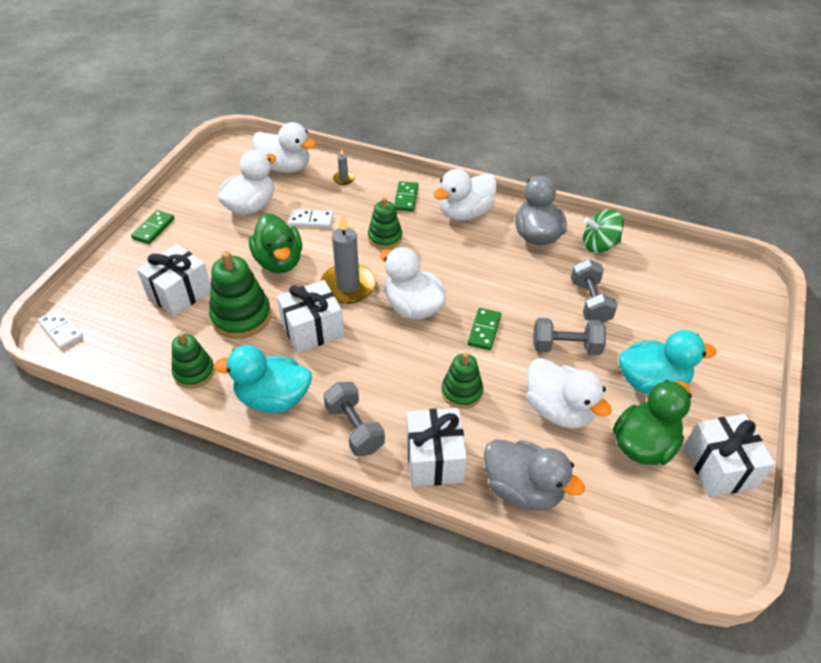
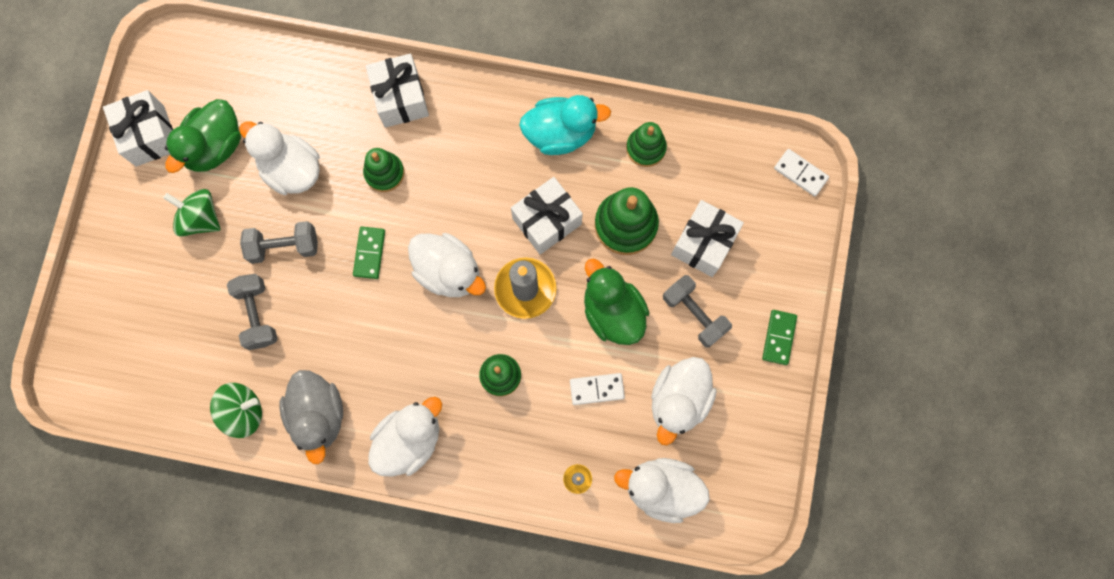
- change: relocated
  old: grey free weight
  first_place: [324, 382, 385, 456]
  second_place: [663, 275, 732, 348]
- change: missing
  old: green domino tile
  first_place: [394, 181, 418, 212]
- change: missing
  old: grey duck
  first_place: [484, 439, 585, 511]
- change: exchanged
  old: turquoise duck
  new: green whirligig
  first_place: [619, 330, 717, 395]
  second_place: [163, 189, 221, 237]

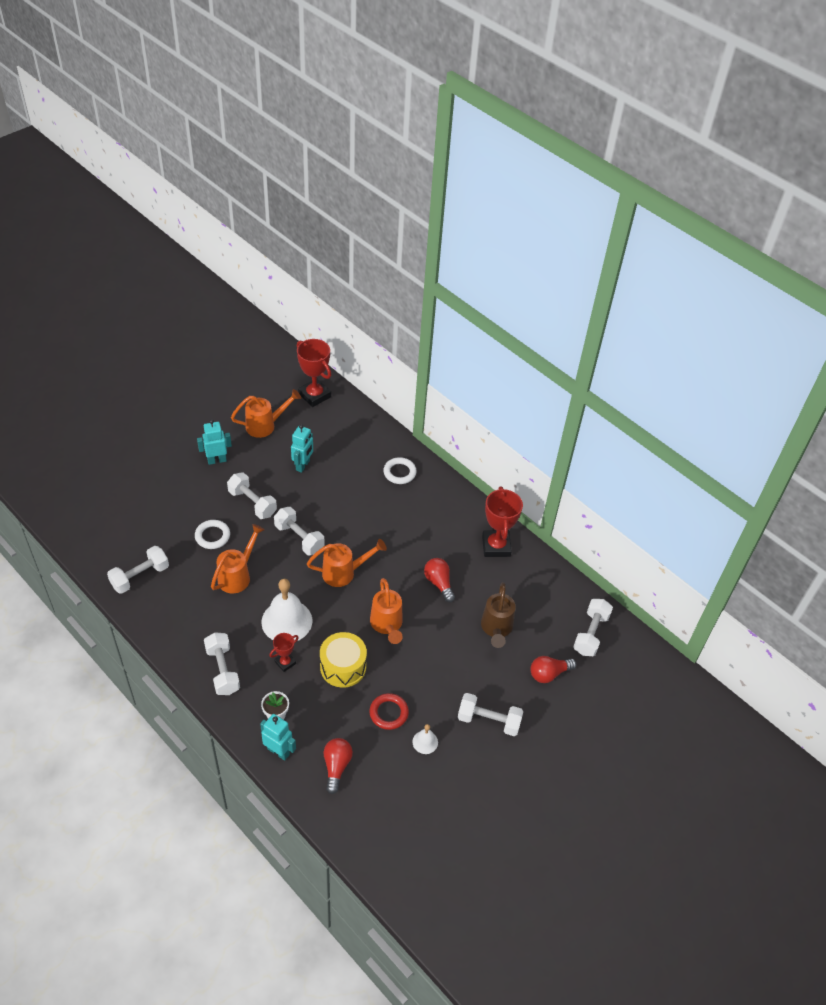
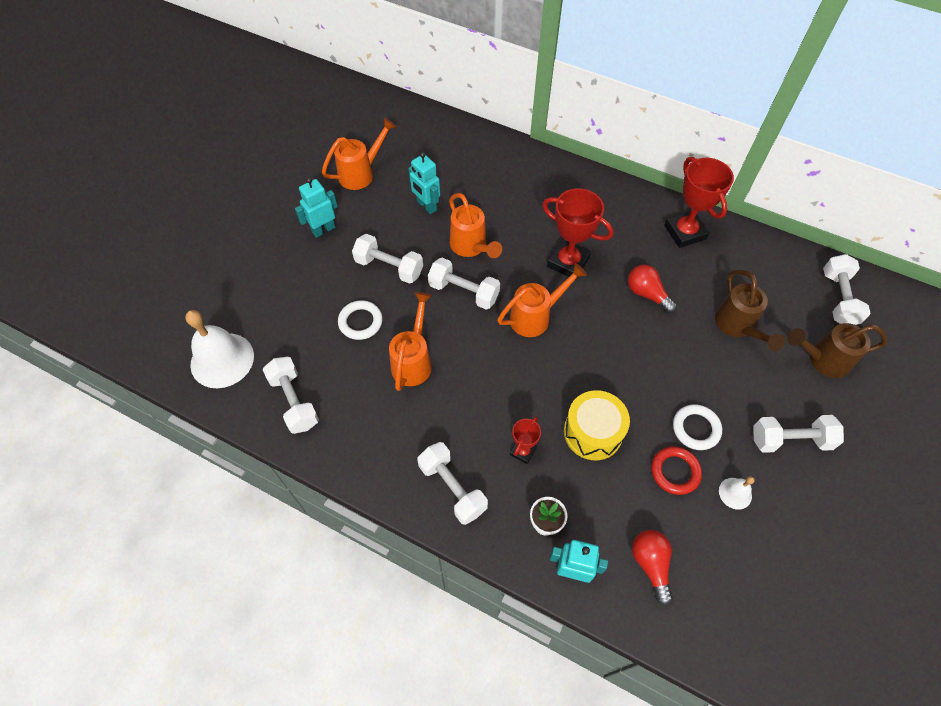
- change: spun
  old: snow-white free weight
  first_place: [107, 546, 169, 594]
  second_place: [263, 357, 319, 434]
  degrees: -60
- change: relocated
  old: snow-white hand bell
  first_place: [261, 579, 312, 641]
  second_place: [185, 310, 254, 388]
- change: spun
  old: turquoise robot
  first_place: [291, 424, 313, 473]
  second_place: [408, 152, 440, 214]
  degrees: 135
- change: relocated
  old: crimson trophy
  first_place: [297, 339, 331, 407]
  second_place: [542, 188, 613, 280]
- change: relocated
  old: orange sprinkling can
  first_place: [370, 578, 403, 644]
  second_place: [449, 193, 502, 258]
- change: relocated
  old: snow-white hoop
  first_place: [383, 457, 417, 484]
  second_place: [673, 404, 722, 450]
- change: exchanged
  old: crimson light bulb
  new: russet sprinkling can
  first_place: [530, 656, 576, 683]
  second_place: [787, 323, 887, 378]

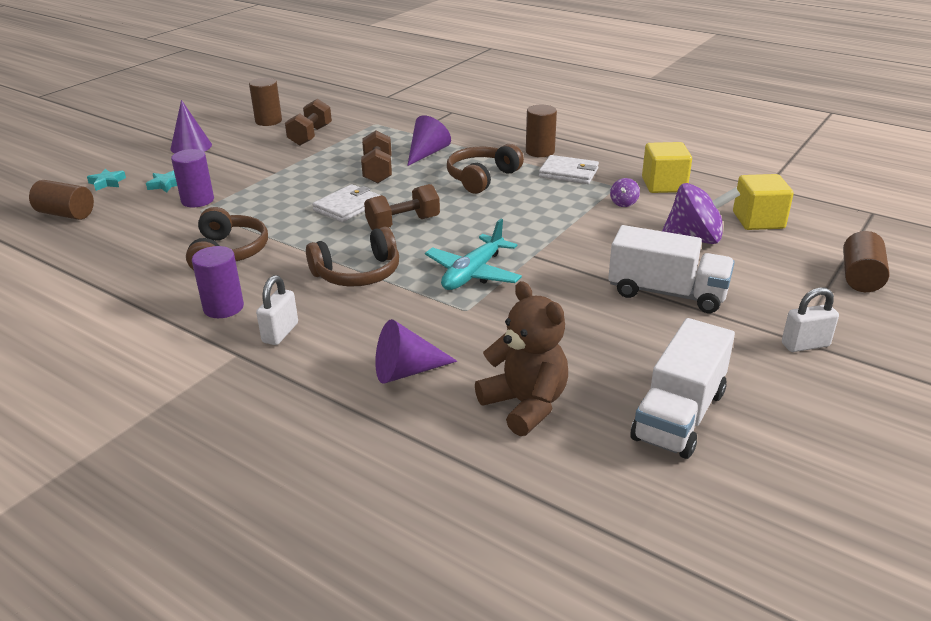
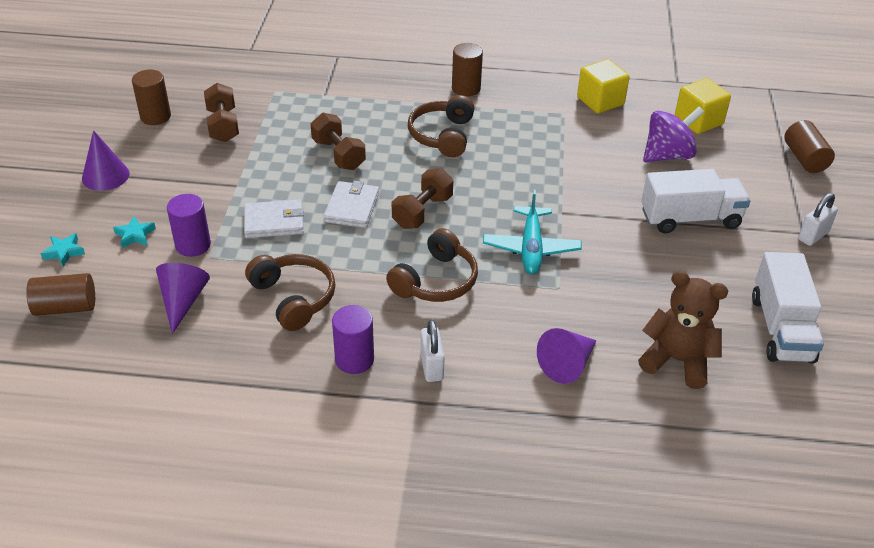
- change: relocated
  old: violet cone
  first_place: [407, 116, 451, 166]
  second_place: [156, 263, 210, 334]
- change: relocated
  old: snow-white billfold
  first_place: [539, 155, 599, 184]
  second_place: [244, 199, 304, 238]
- change: missing
  old: violet whirligig
  first_place: [610, 178, 640, 207]

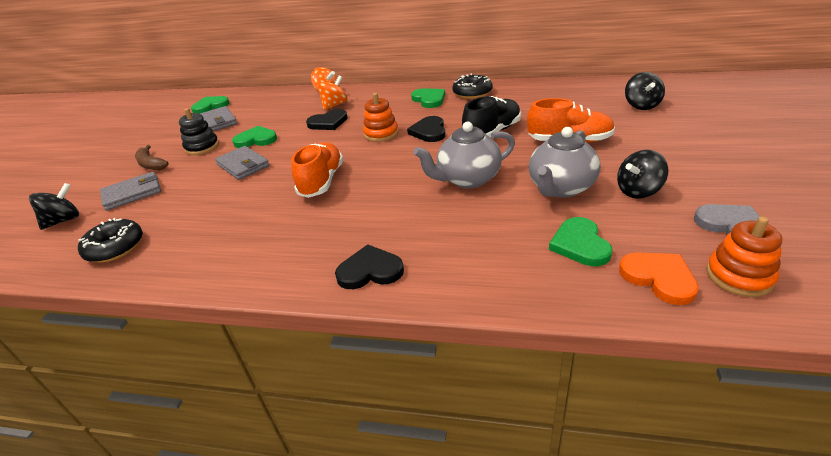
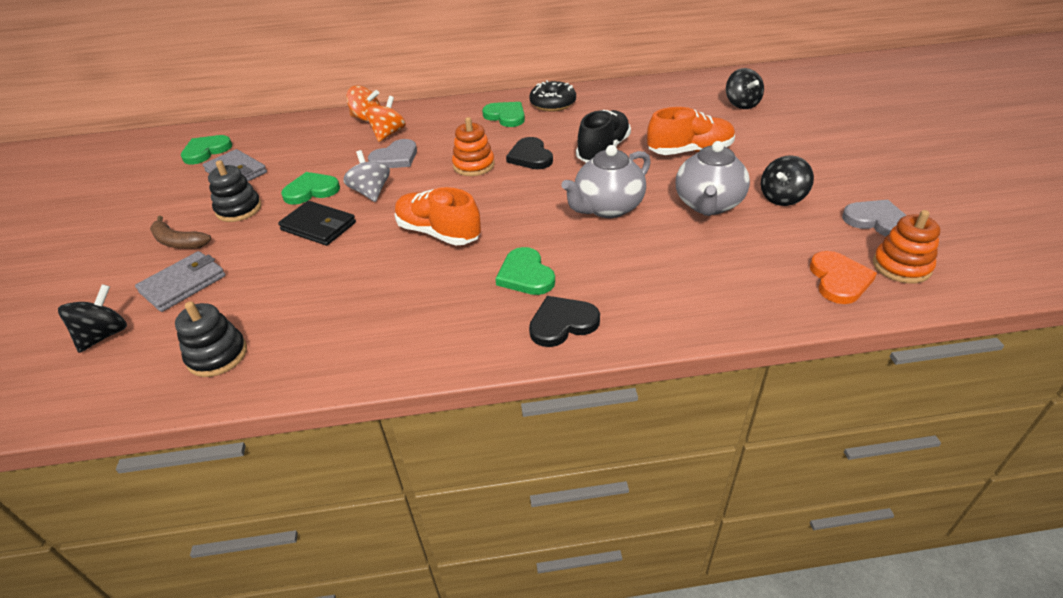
- change: exchanged
  old: ebony donut
  new: ebony stacking toy
  first_place: [78, 218, 143, 263]
  second_place: [175, 301, 247, 377]
- change: colour
  old: grey billfold
  new: ebony billfold
  first_place: [215, 146, 270, 180]
  second_place: [278, 201, 356, 246]
- change: spun
  old: orange sneaker
  first_place: [291, 142, 344, 198]
  second_place: [395, 187, 481, 245]
  degrees: -45
- change: colour
  old: ebony love heart
  new: grey love heart
  first_place: [306, 109, 348, 130]
  second_place: [368, 139, 417, 168]
- change: relocated
  old: green love heart
  first_place: [549, 217, 613, 266]
  second_place: [495, 247, 555, 295]
- change: spun
  old: orange love heart
  first_place: [619, 252, 699, 305]
  second_place: [810, 251, 877, 304]
  degrees: 60
- change: appeared
  new: grey whirligig
  second_place: [343, 150, 390, 202]

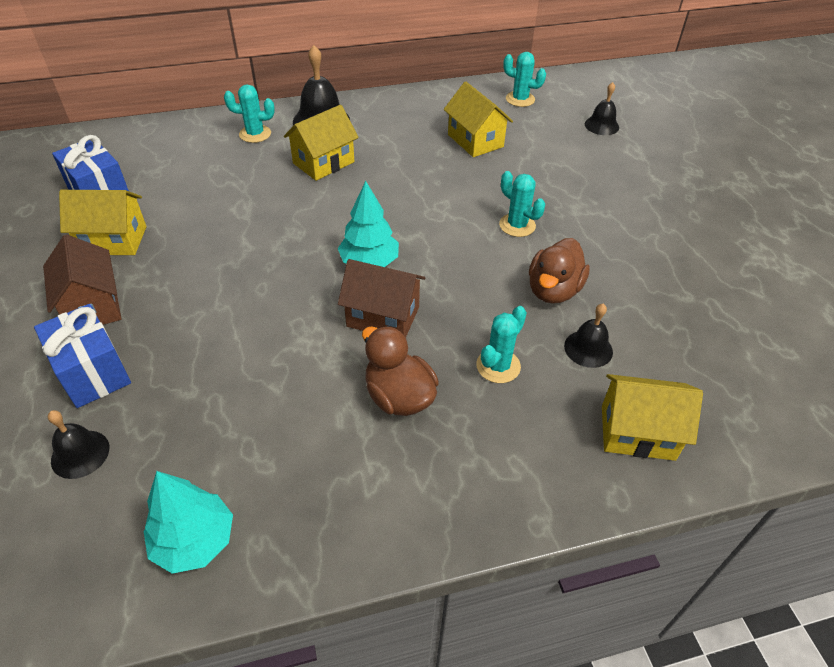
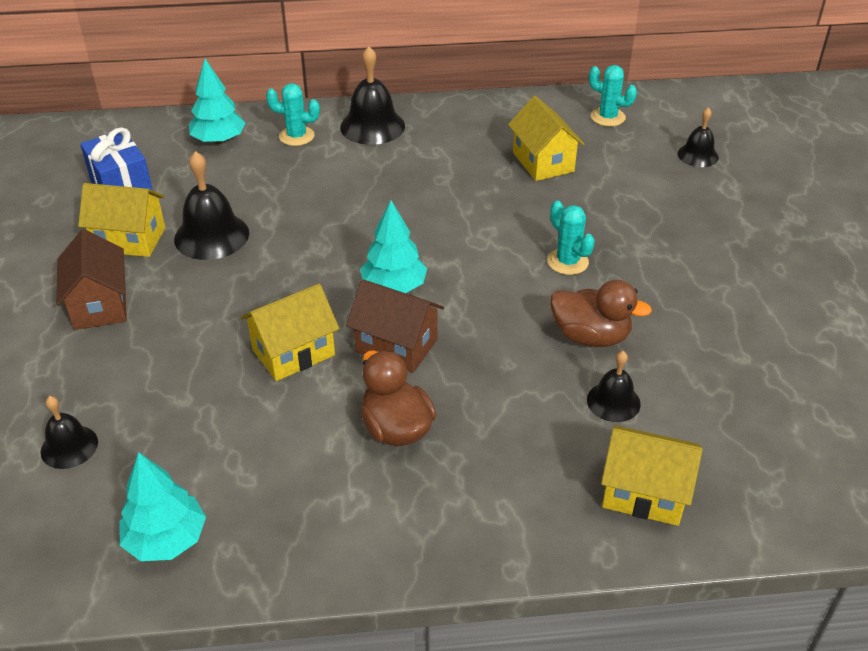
- change: missing
  old: blue gift
  first_place: [34, 304, 131, 408]
- change: relocated
  old: golden cottage
  first_place: [284, 105, 359, 181]
  second_place: [240, 284, 339, 381]
- change: missing
  old: turquoise prickly plant
  first_place: [476, 306, 527, 383]
- change: spun
  old: russet duck
  first_place: [529, 238, 590, 304]
  second_place: [550, 280, 652, 347]
  degrees: -105
- change: appeared
  new: ebony hand bell
  second_place: [174, 151, 249, 260]
- change: appeared
  new: turquoise tree
  second_place: [189, 59, 245, 144]

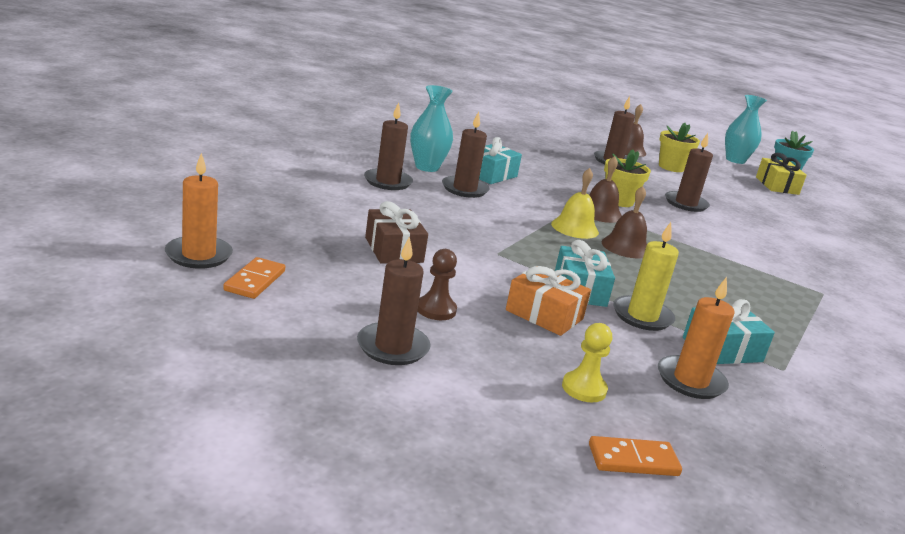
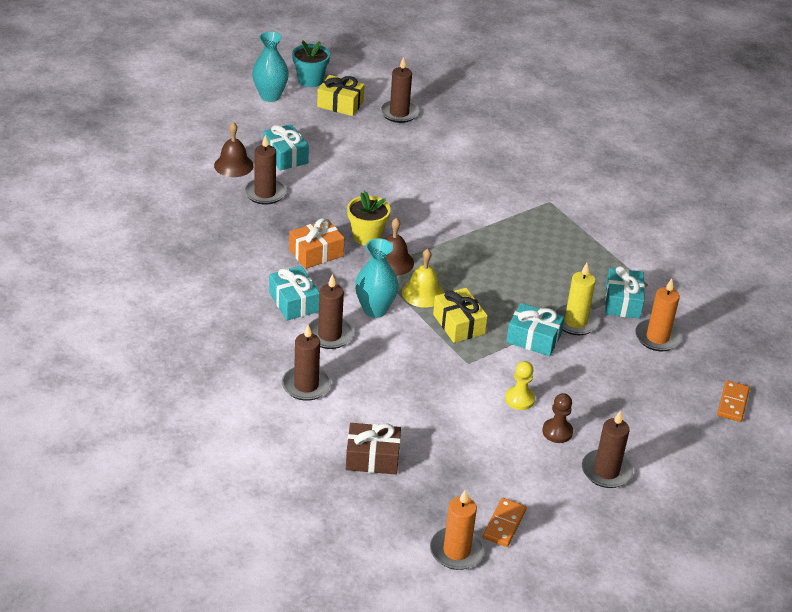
- change: spun
  old: orange domino tile
  first_place: [223, 257, 285, 299]
  second_place: [483, 498, 527, 547]
  degrees: 75
- change: relocated
  old: russet gift
  first_place: [365, 201, 428, 264]
  second_place: [346, 423, 401, 475]
- change: relocated
  old: turquoise tall vase
  first_place: [410, 85, 453, 172]
  second_place: [355, 238, 399, 318]
- change: relocated
  old: orange gift
  first_place: [506, 266, 591, 336]
  second_place: [289, 218, 344, 269]
- change: relocated
  old: golden game pawn
  first_place: [562, 323, 612, 402]
  second_place: [505, 361, 535, 410]
- change: missing
  old: russet hand bell
  first_place: [602, 186, 647, 258]
- change: exchanged
  old: golden plant pot
  new: turquoise gift
  first_place: [659, 123, 700, 172]
  second_place: [263, 124, 309, 171]
- change: relocated
  old: russet wax candle
  first_place: [665, 133, 713, 212]
  second_place: [380, 57, 419, 123]
- change: appeared
  new: golden gift
  second_place: [433, 288, 488, 343]

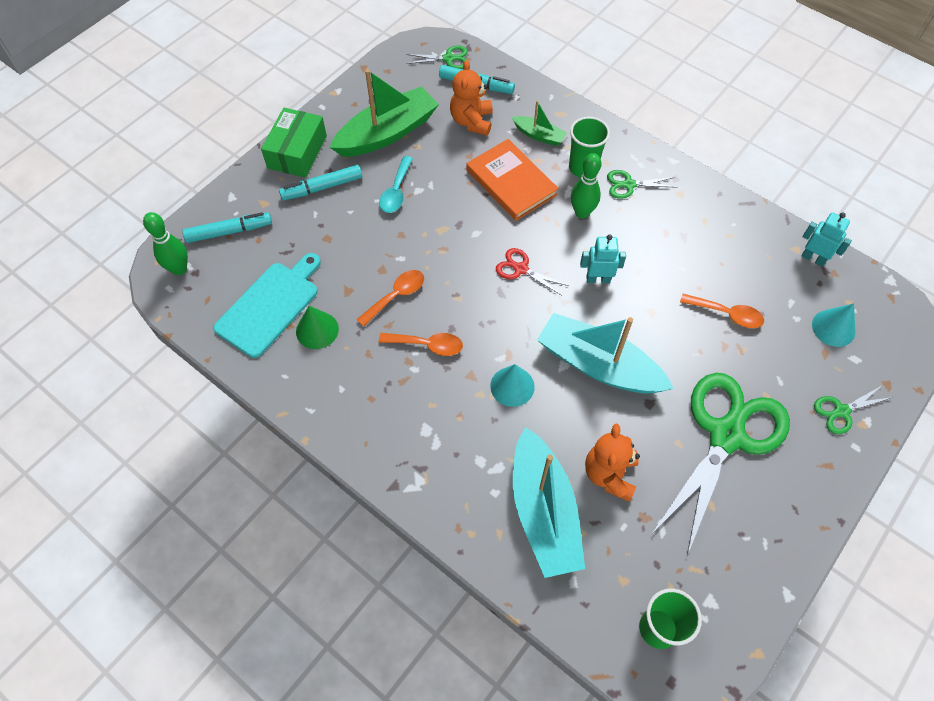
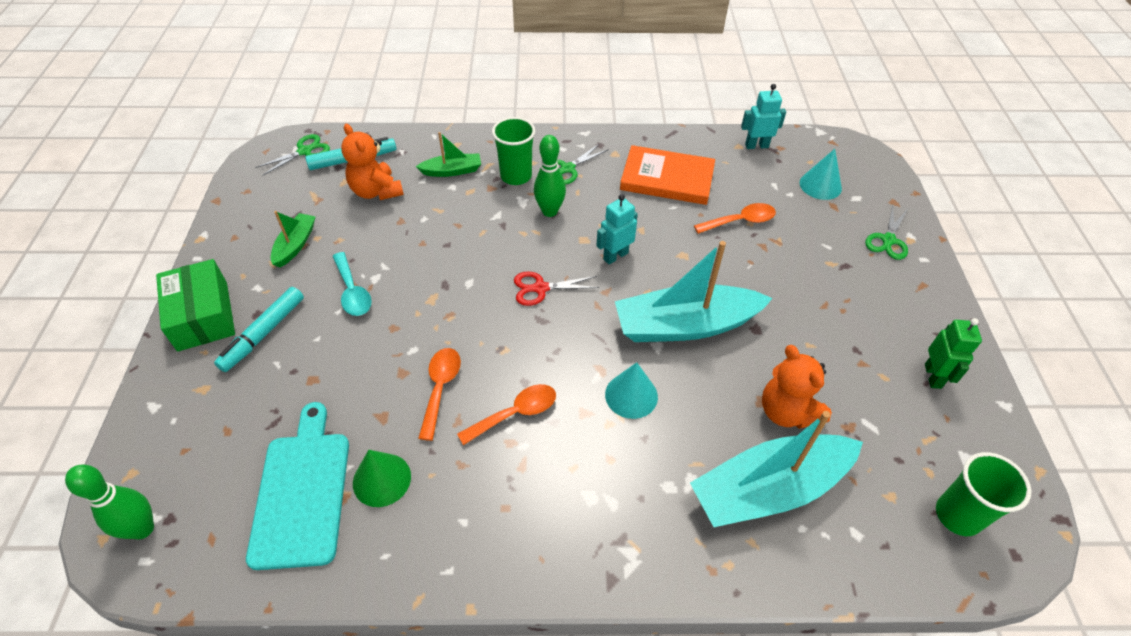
- change: missing
  old: turquoise marker pen
  first_place: [183, 212, 272, 243]
- change: size
  old: green sailboat
  first_place: [329, 69, 439, 157]
  second_place: [271, 211, 315, 268]
  factor: 0.49
- change: relocated
  old: orange book
  first_place: [466, 139, 559, 221]
  second_place: [620, 145, 715, 205]
- change: spun
  old: turquoise sailboat
  first_place: [513, 427, 585, 578]
  second_place: [690, 411, 863, 527]
  degrees: 120
- change: missing
  old: green pair of scissors
  first_place: [653, 373, 790, 556]
- change: appeared
  new: green robot
  second_place: [925, 318, 982, 389]

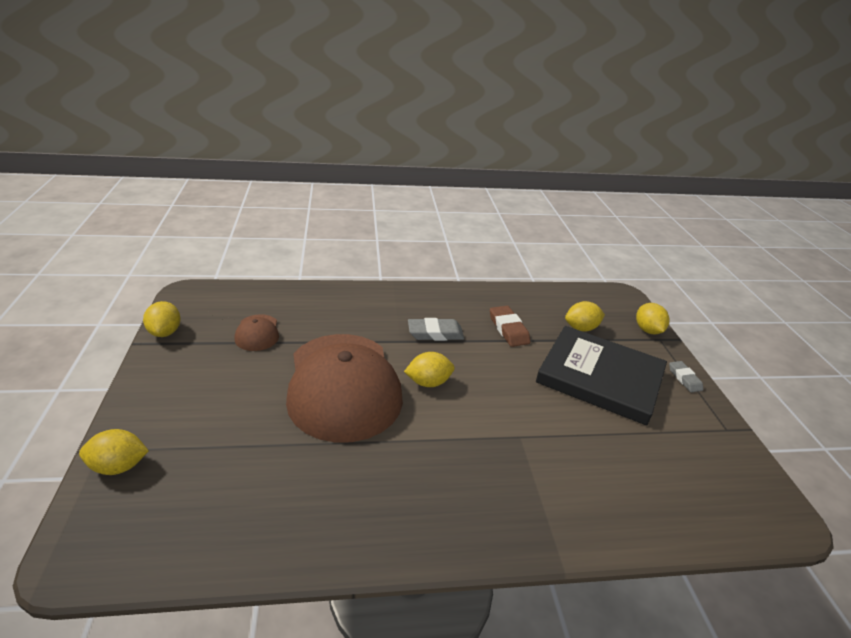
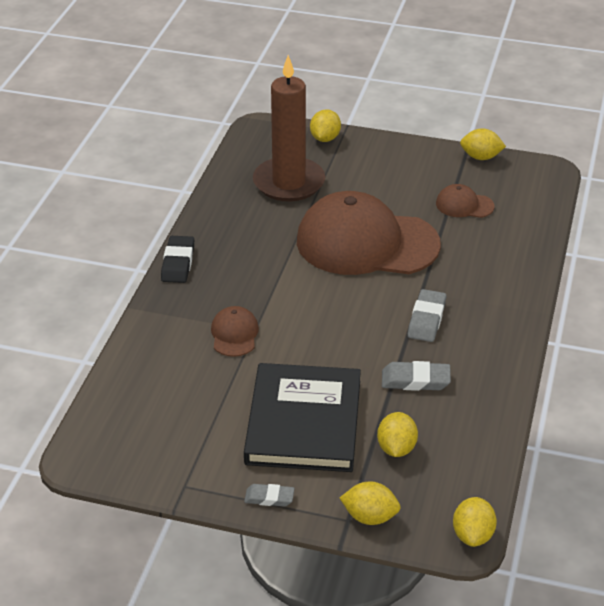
- change: relocated
  old: golden lemon
  first_place: [404, 352, 455, 387]
  second_place: [453, 497, 497, 547]
- change: colour
  old: russet eraser
  new: grey eraser
  first_place: [490, 306, 530, 347]
  second_place: [382, 361, 451, 391]
- change: spun
  old: ebony book
  first_place: [536, 326, 667, 426]
  second_place: [244, 363, 361, 472]
  degrees: -45
- change: appeared
  new: ebony eraser
  second_place: [161, 236, 194, 283]
- change: appeared
  new: russet cap
  second_place: [211, 306, 259, 357]
- change: appeared
  new: russet wax candle
  second_place: [253, 55, 325, 202]

